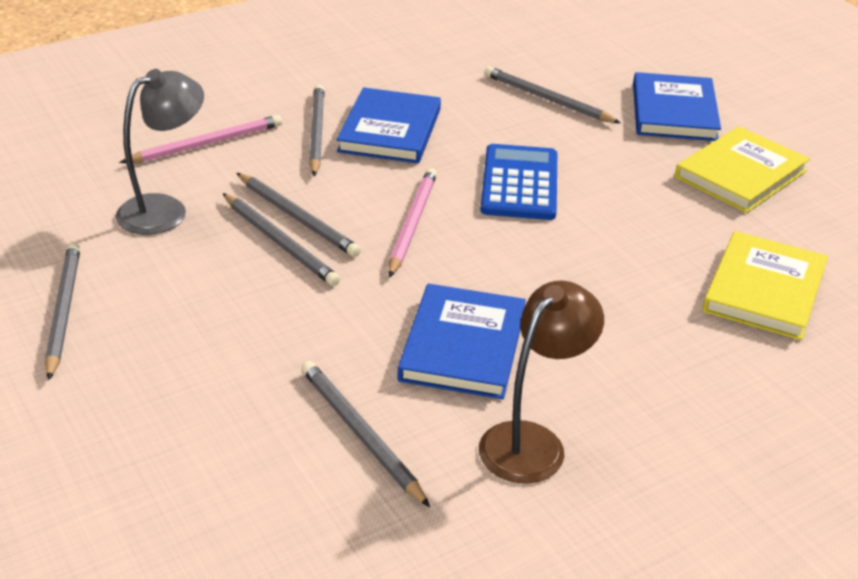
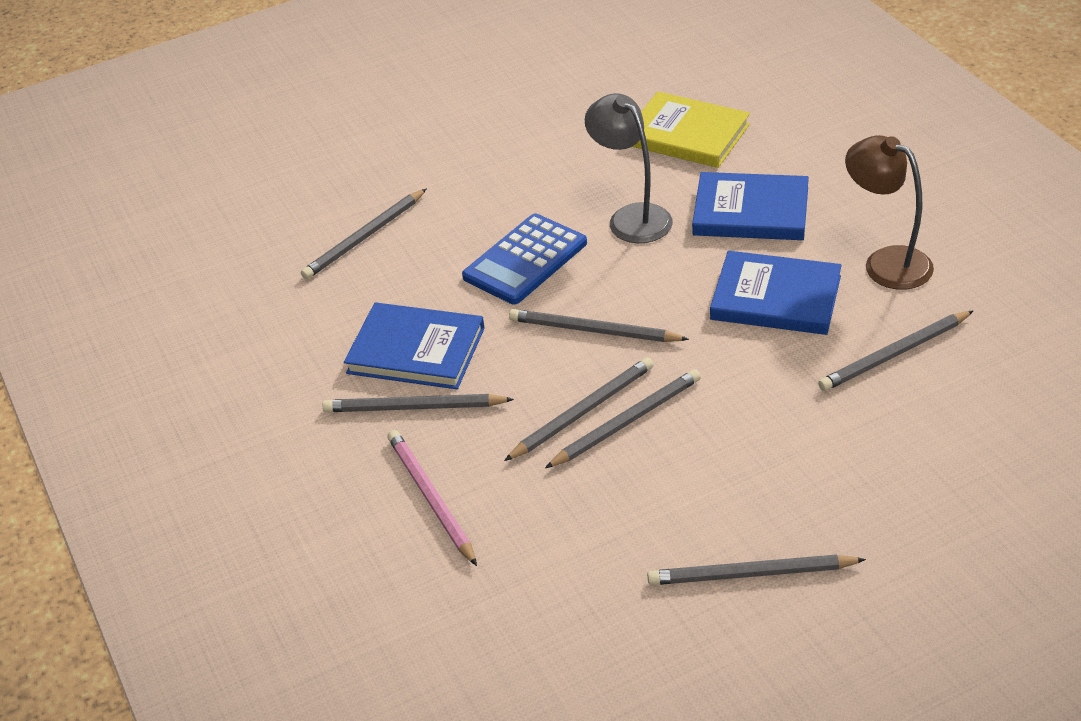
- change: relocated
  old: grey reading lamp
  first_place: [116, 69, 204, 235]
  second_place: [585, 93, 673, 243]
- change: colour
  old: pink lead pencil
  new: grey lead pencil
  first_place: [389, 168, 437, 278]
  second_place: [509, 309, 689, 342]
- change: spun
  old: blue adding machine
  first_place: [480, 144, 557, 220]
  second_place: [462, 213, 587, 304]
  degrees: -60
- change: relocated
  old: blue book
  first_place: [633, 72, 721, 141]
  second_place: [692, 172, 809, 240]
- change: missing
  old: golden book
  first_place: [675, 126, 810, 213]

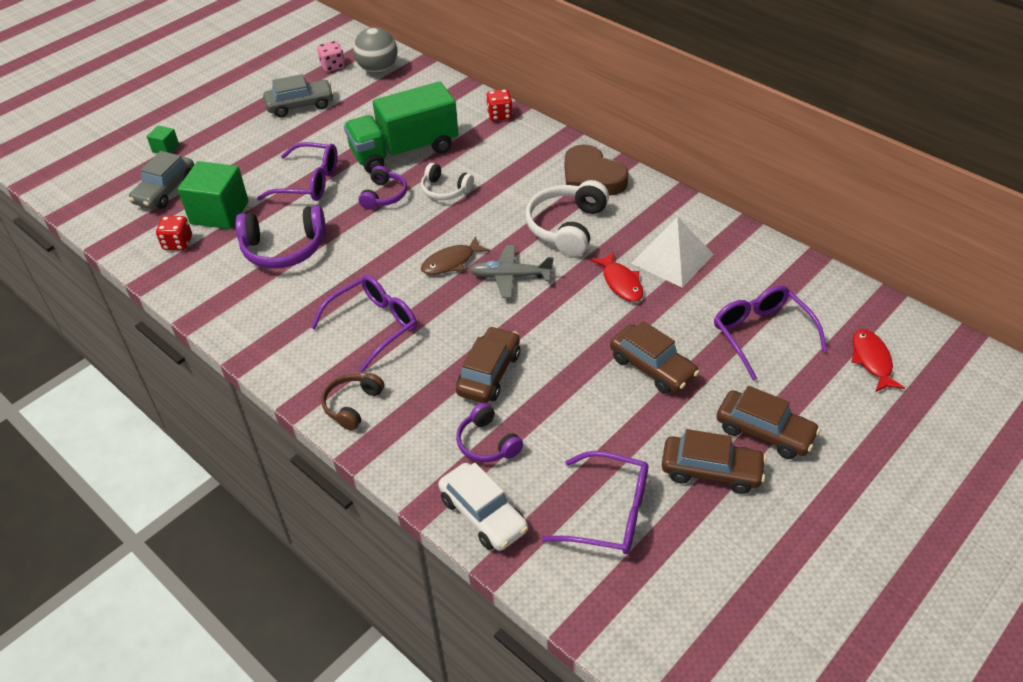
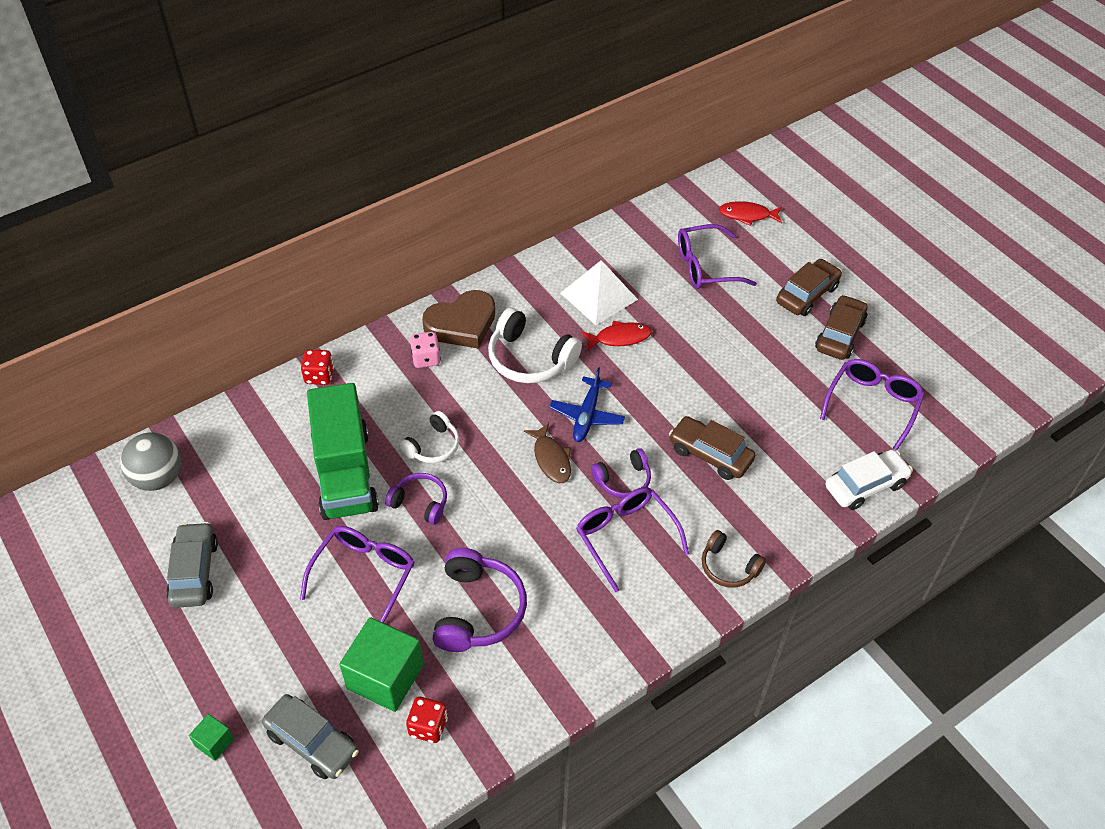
- change: relocated
  old: pink game die
  first_place: [317, 41, 345, 72]
  second_place: [410, 332, 441, 368]
- change: relocated
  old: violet headphones
  first_place: [456, 403, 523, 462]
  second_place: [591, 448, 651, 498]
- change: colour
  old: grey aeroplane
  new: blue aeroplane
  first_place: [469, 245, 554, 298]
  second_place: [549, 367, 625, 442]
- change: missing
  old: russet toy car
  first_place: [610, 321, 699, 394]

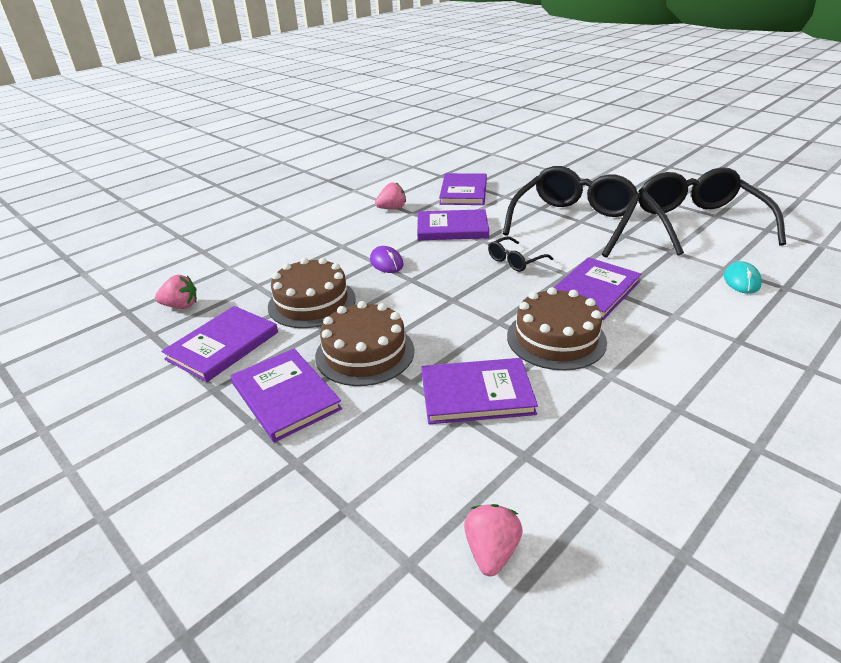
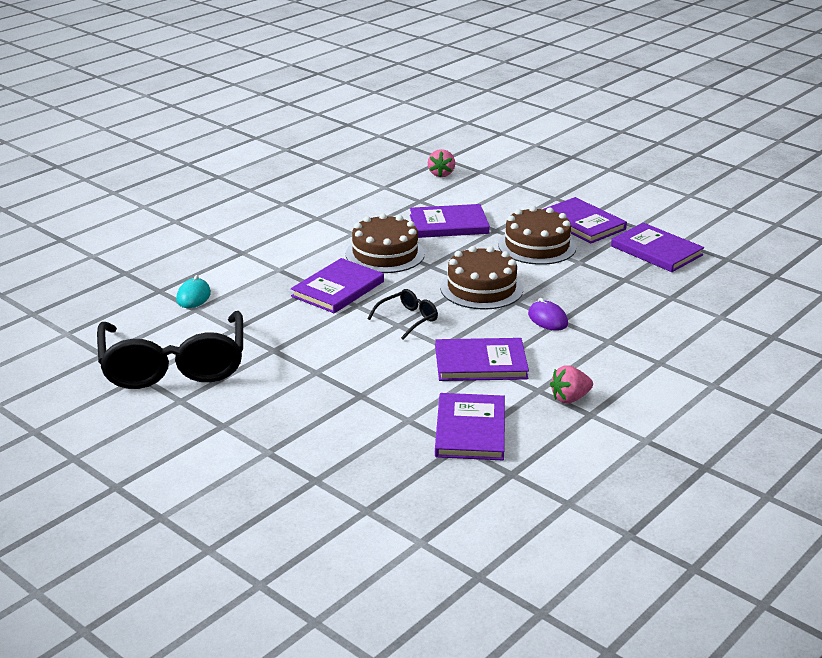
- change: missing
  old: pink berry
  first_place: [155, 275, 197, 309]
- change: spun
  old: violet book
  first_place: [161, 306, 278, 382]
  second_place: [611, 223, 704, 272]
  degrees: -75
- change: relocated
  old: russet cake
  first_place: [268, 258, 356, 328]
  second_place: [440, 246, 523, 310]
- change: missing
  old: ebony eyeglasses
  first_place: [503, 166, 640, 258]

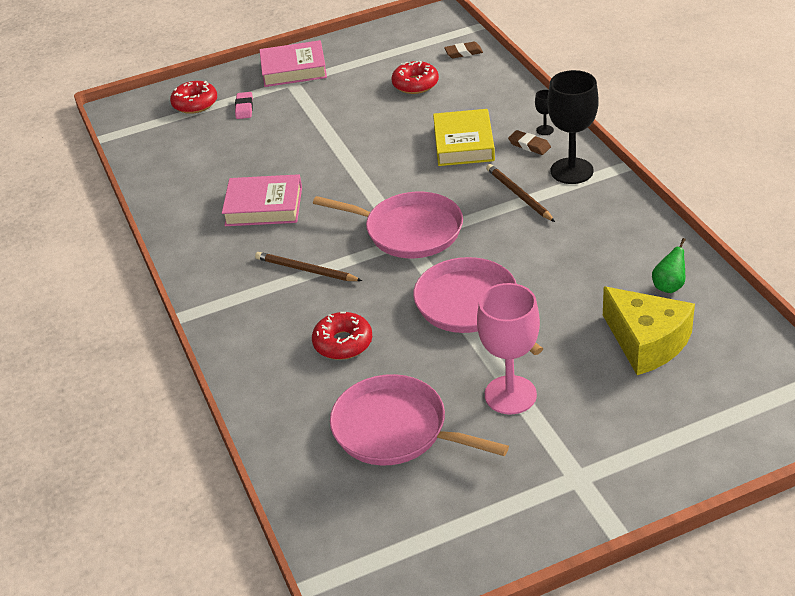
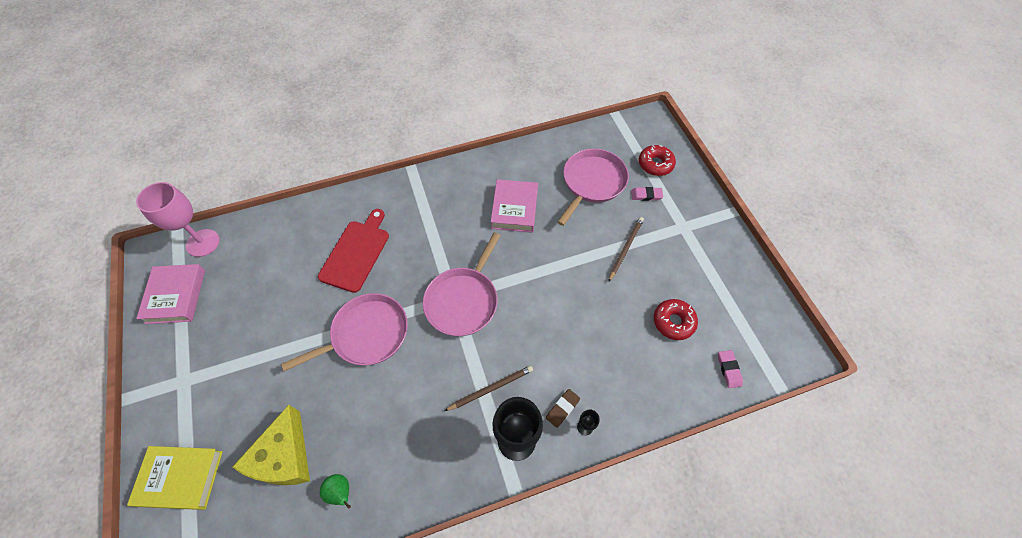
- change: relocated
  old: russet lead pencil
  first_place: [255, 252, 362, 281]
  second_place: [608, 217, 644, 282]
- change: relocated
  old: pink book
  first_place: [259, 40, 327, 87]
  second_place: [136, 264, 205, 324]
- change: exchanged
  old: crimson donut
  new: crimson cutting board
  first_place: [312, 312, 372, 360]
  second_place: [318, 209, 389, 293]
- change: relocated
  old: pink frying pan
  first_place: [330, 374, 509, 465]
  second_place: [557, 148, 629, 226]
- change: relocated
  old: golden book
  first_place: [433, 109, 495, 166]
  second_place: [127, 446, 223, 510]
- change: colour
  old: russet eraser
  new: pink eraser
  first_place: [444, 42, 483, 58]
  second_place: [718, 350, 743, 388]
- change: relocated
  old: pink chalice
  first_place: [477, 283, 540, 414]
  second_place: [136, 182, 220, 257]
- change: spun
  old: golden cheese wedge
  first_place: [603, 287, 695, 375]
  second_place: [232, 405, 310, 485]
  degrees: -45

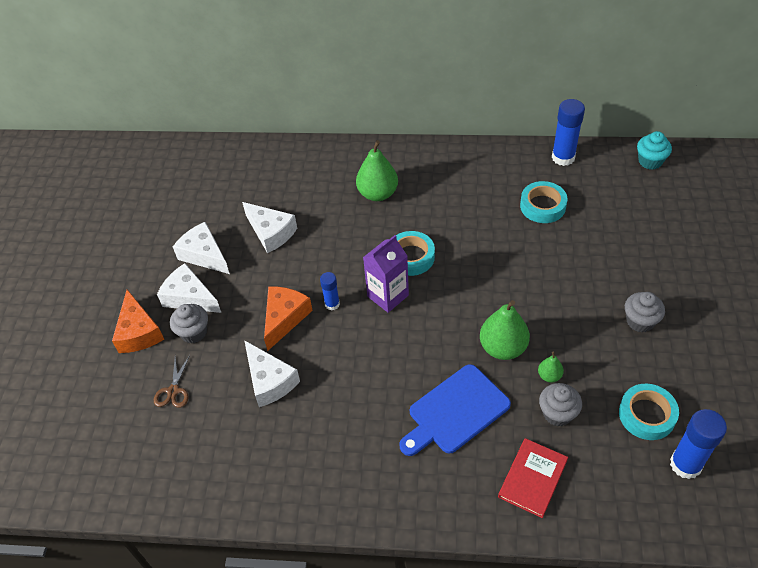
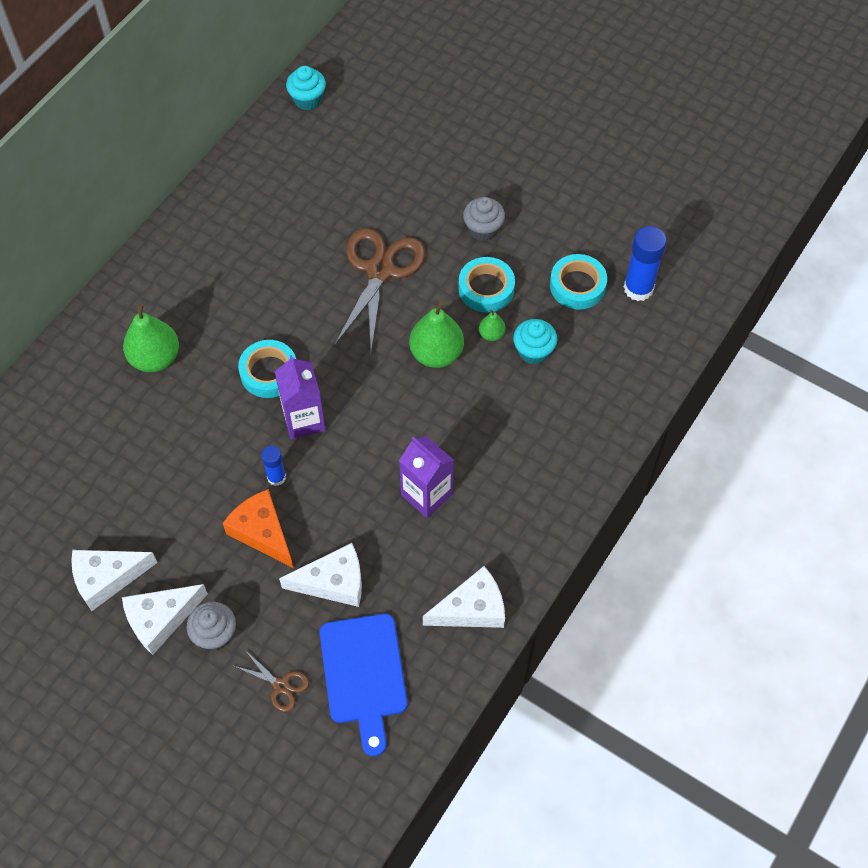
- change: missing
  old: orange cheese wedge
  first_place: [112, 290, 164, 353]
- change: relocated
  old: snow-white cheese wedge
  first_place: [242, 202, 297, 253]
  second_place: [423, 566, 505, 628]
- change: relocated
  old: blue cutting board
  first_place: [399, 364, 511, 456]
  second_place: [320, 614, 408, 756]
- change: missing
  old: crimson book
  first_place: [498, 438, 568, 518]
- change: relocated
  old: turquoise sticky tape
  first_place: [520, 181, 568, 223]
  second_place: [458, 257, 515, 313]
- change: colour
  old: grey muffin
  new: turquoise muffin
  first_place: [539, 383, 582, 427]
  second_place: [513, 319, 557, 364]
- change: missing
  old: blue glue stick
  first_place: [552, 99, 585, 166]
- change: appeared
  new: russet pair of scissors
  second_place: [335, 228, 425, 351]
- change: appeared
  new: violet milk carton
  second_place: [399, 436, 454, 518]

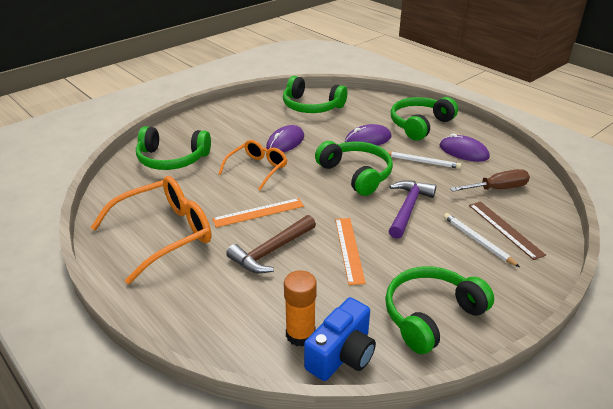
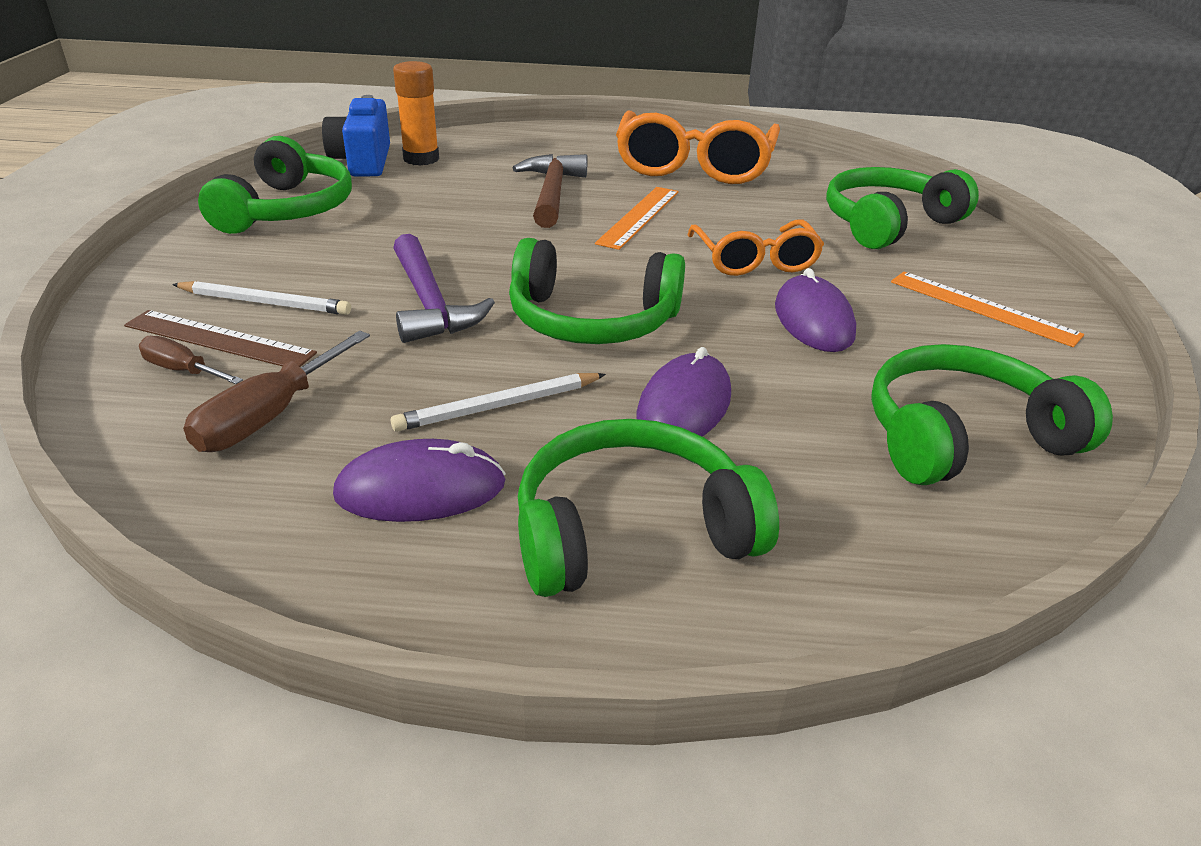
- change: relocated
  old: orange straightedge
  first_place: [335, 218, 366, 285]
  second_place: [891, 272, 1084, 347]
- change: spun
  old: green headphones
  first_place: [391, 97, 458, 140]
  second_place: [518, 419, 779, 597]
  degrees: -105
- change: appeared
  new: russet flat screwdriver
  second_place: [139, 336, 243, 384]

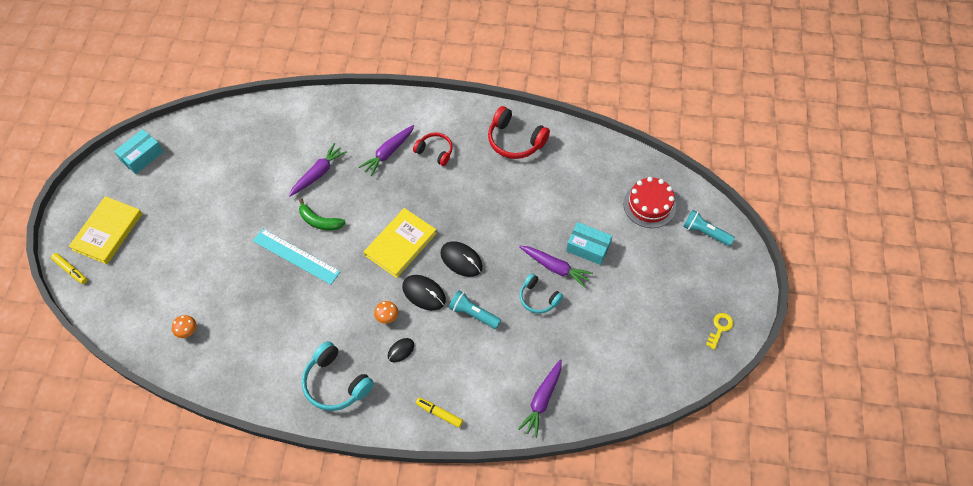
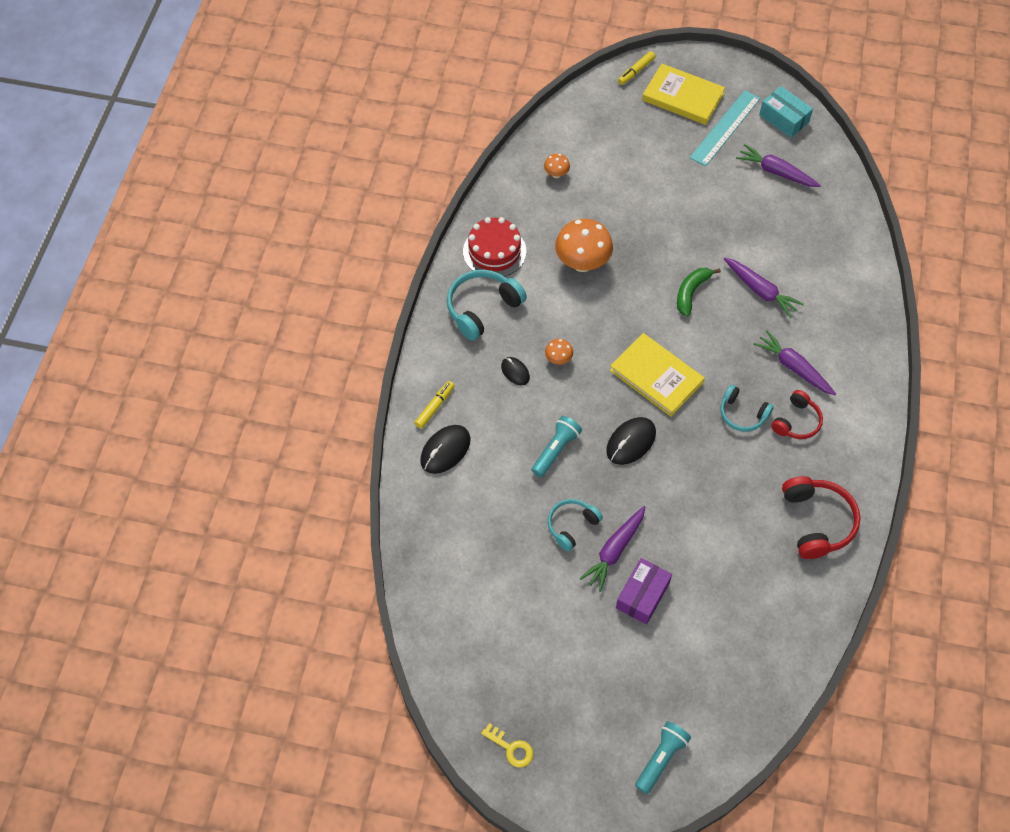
- change: relocated
  old: turquoise straightedge
  first_place: [253, 229, 341, 285]
  second_place: [690, 90, 761, 166]
- change: relocated
  old: ebony mouse
  first_place: [402, 275, 446, 311]
  second_place: [420, 425, 470, 474]
- change: spun
  old: crimson headphones
  first_place: [488, 106, 550, 159]
  second_place: [782, 476, 861, 559]
  degrees: 135
- change: relocated
  old: violet carrot
  first_place: [518, 359, 562, 438]
  second_place: [736, 144, 821, 187]
- change: colour
  old: turquoise box
  new: violet box
  first_place: [566, 222, 613, 265]
  second_place: [616, 558, 672, 625]
- change: relocated
  old: crimson cake
  first_place: [623, 177, 676, 228]
  second_place: [463, 217, 526, 277]
- change: appeared
  new: orange fungus
  second_place: [555, 219, 613, 272]
- change: appeared
  new: turquoise headphones
  second_place: [720, 385, 774, 432]

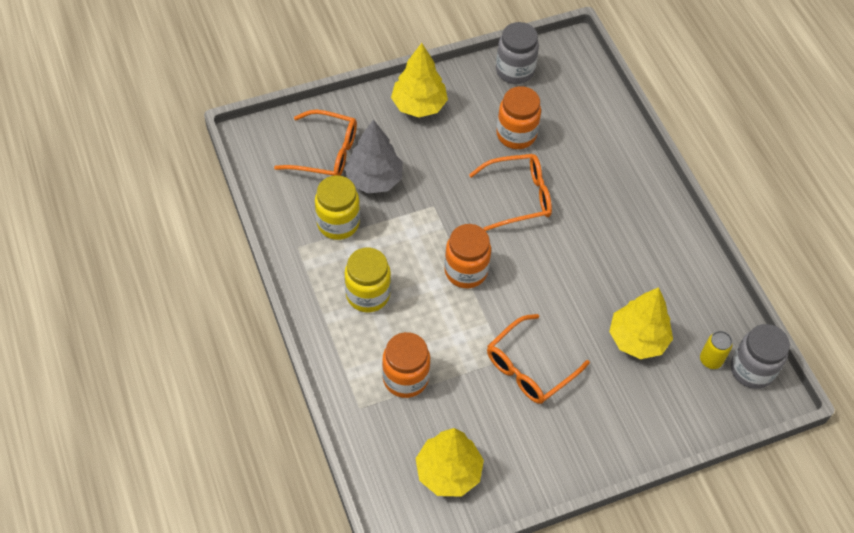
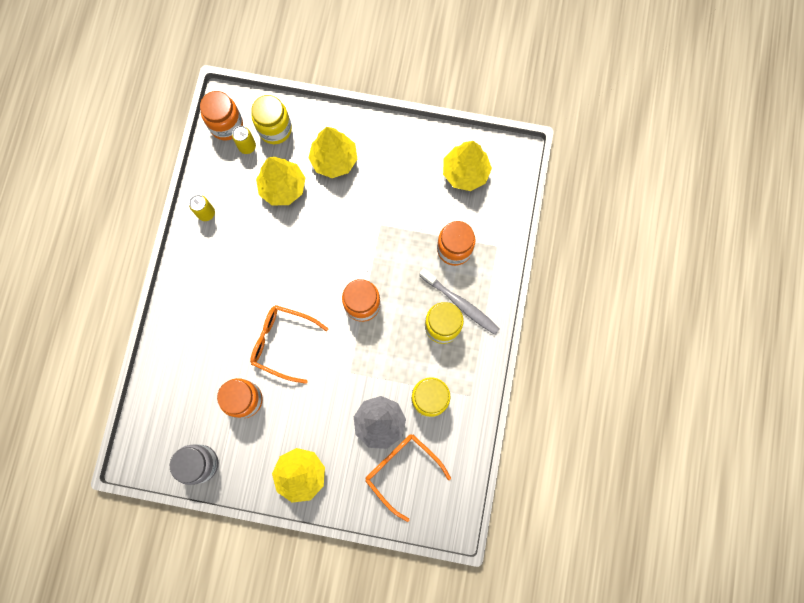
- change: missing
  old: orange eyeglasses
  first_place: [487, 314, 590, 404]
- change: colour
  old: grey preserve jar
  new: orange preserve jar
  first_place: [731, 324, 790, 389]
  second_place: [200, 91, 243, 140]
- change: appeared
  new: golden tin
  second_place: [189, 195, 215, 221]
- change: appeared
  new: golden preserve jar
  second_place: [251, 95, 292, 144]
- change: appeared
  new: golden tree
  second_place: [309, 127, 358, 178]
- change: appeared
  new: grey dental brush
  second_place: [419, 268, 499, 335]

